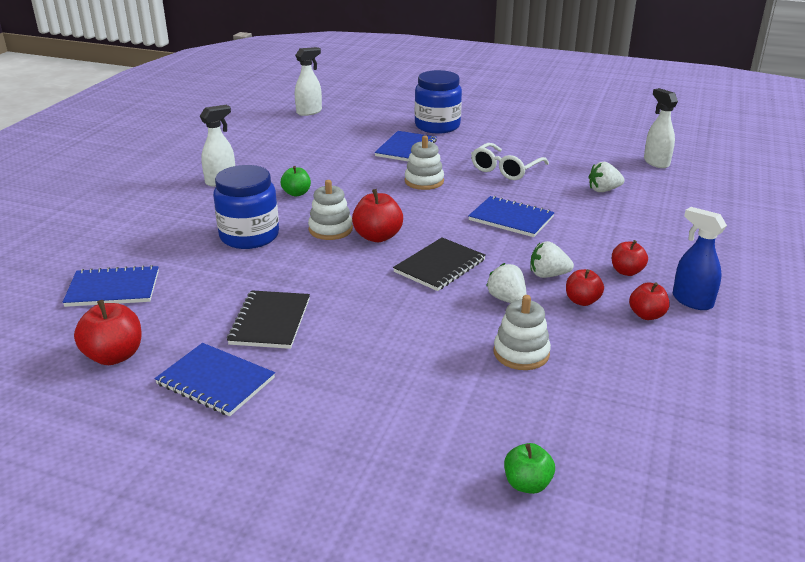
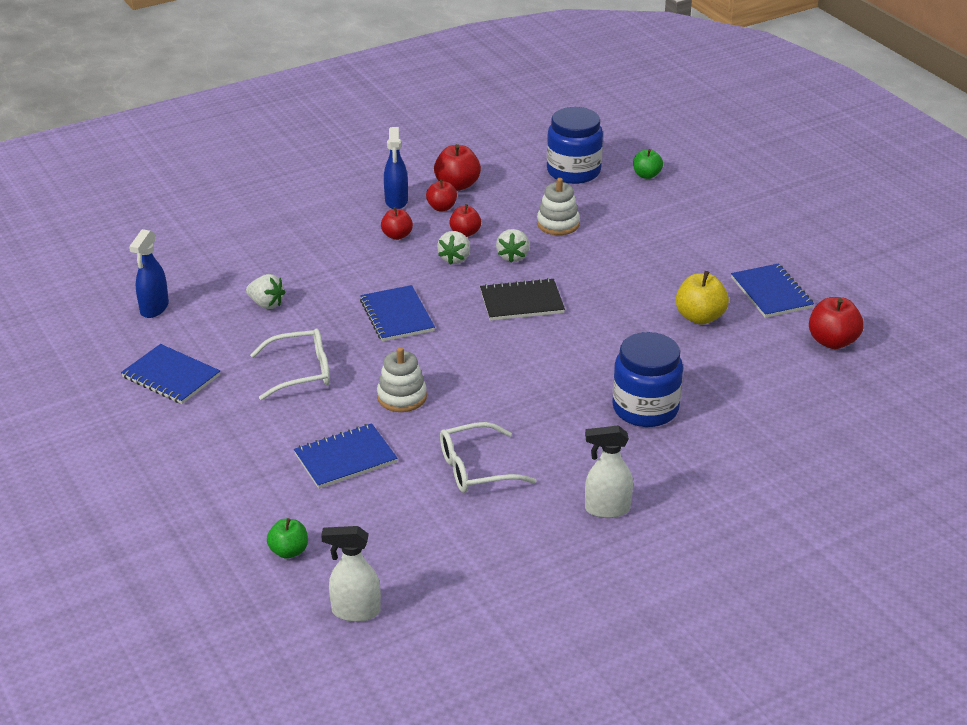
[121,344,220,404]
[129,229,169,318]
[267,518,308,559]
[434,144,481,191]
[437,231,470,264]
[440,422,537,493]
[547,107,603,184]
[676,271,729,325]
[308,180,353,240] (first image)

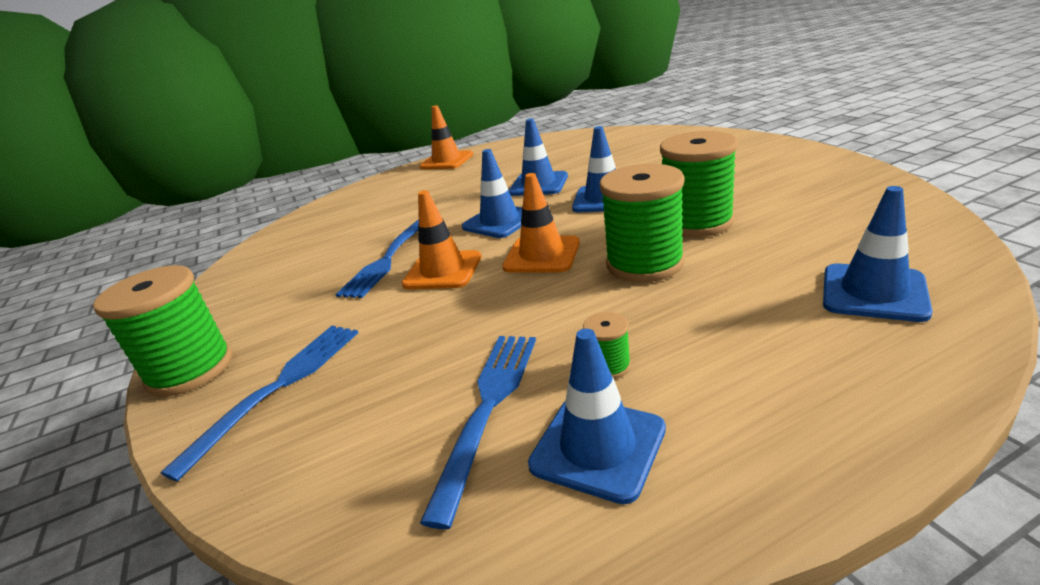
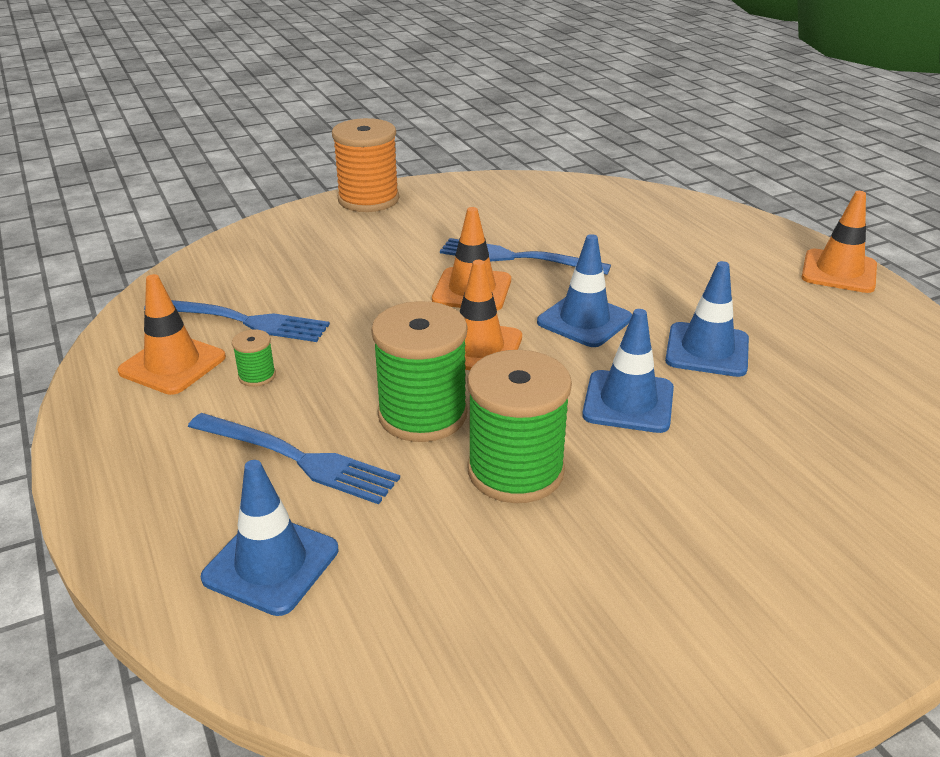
[117,274,226,395]
[188,413,400,504]
[332,118,399,212]

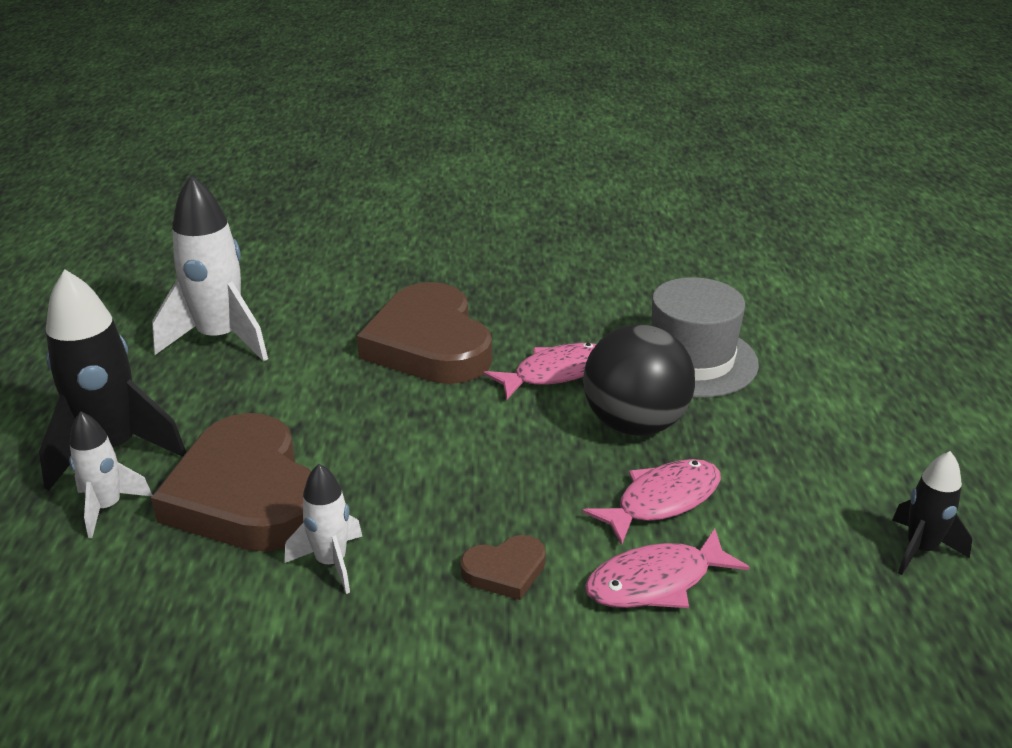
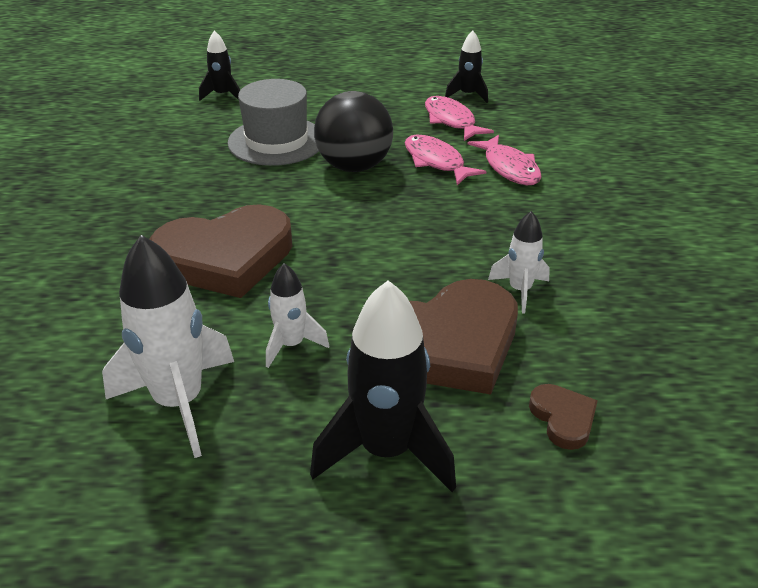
[199,30,240,101]
[266,263,329,368]
[425,96,494,141]
[529,384,598,450]

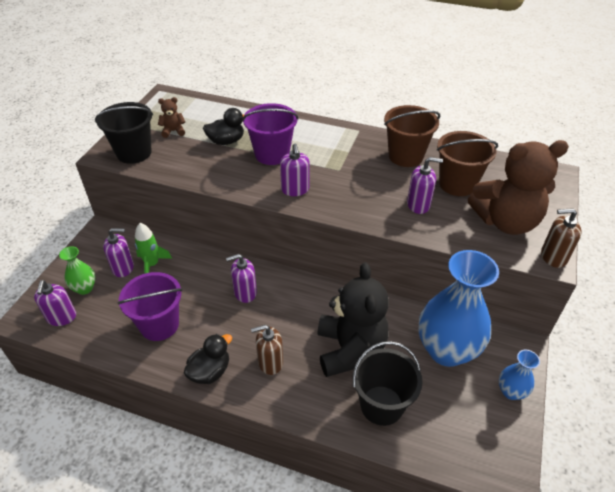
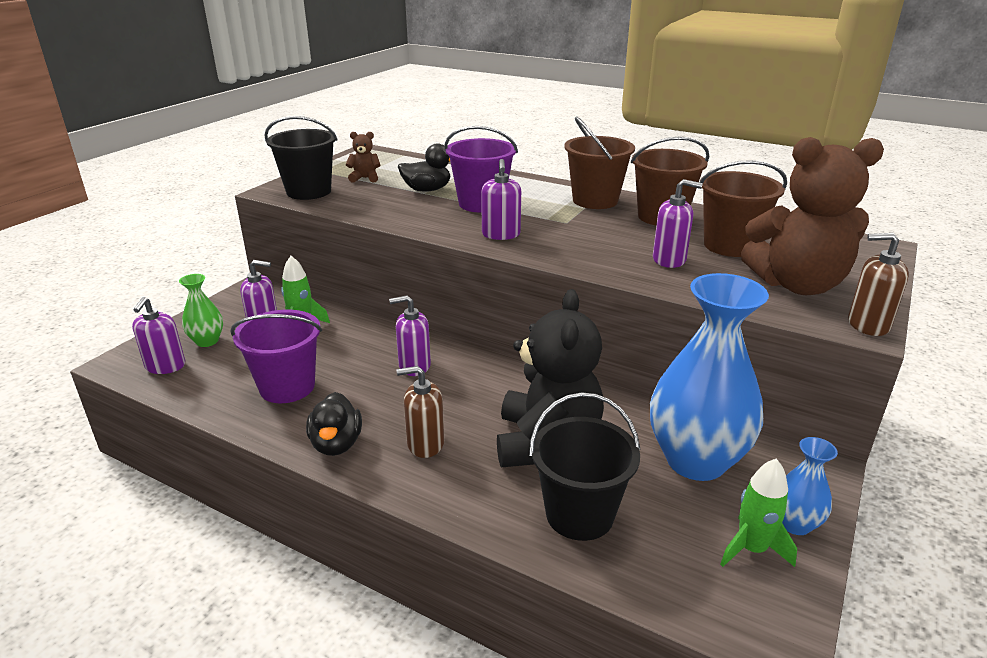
[306,392,362,456]
[564,116,635,209]
[720,458,797,567]

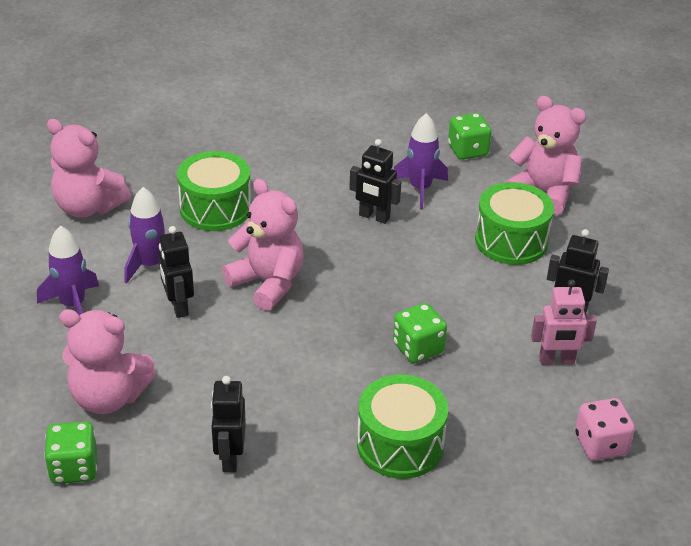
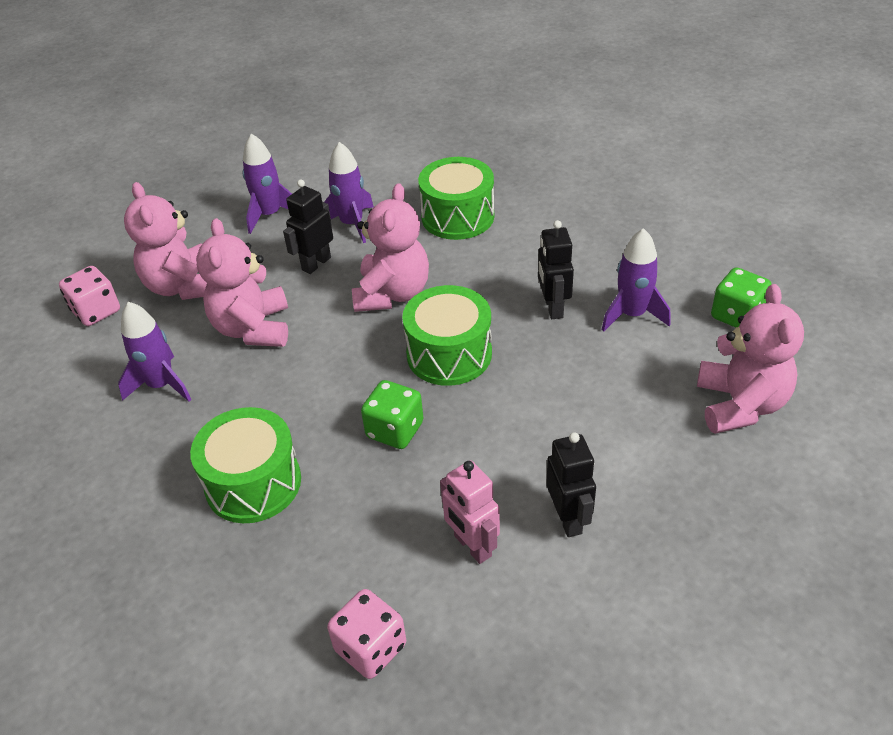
[59,266,120,326]
[118,302,191,402]
[196,218,288,347]
[402,285,492,386]

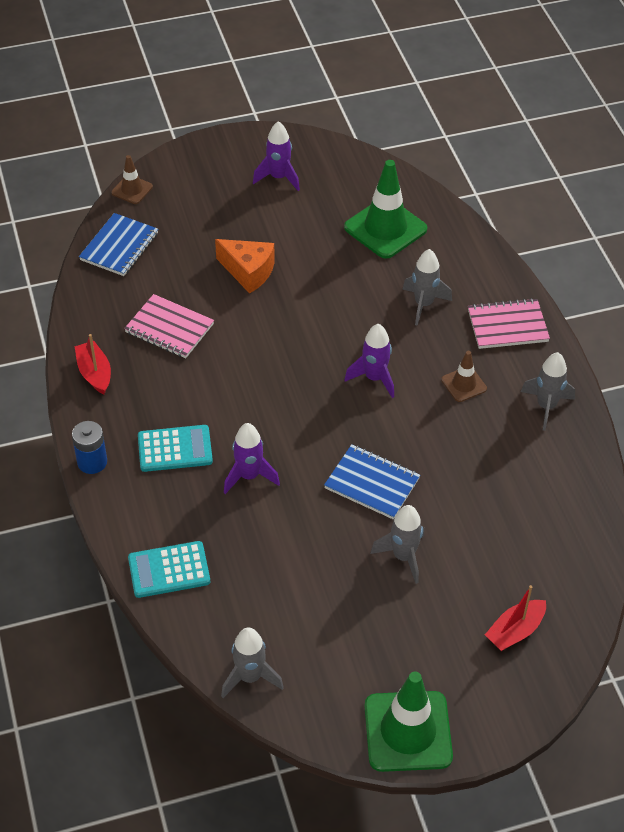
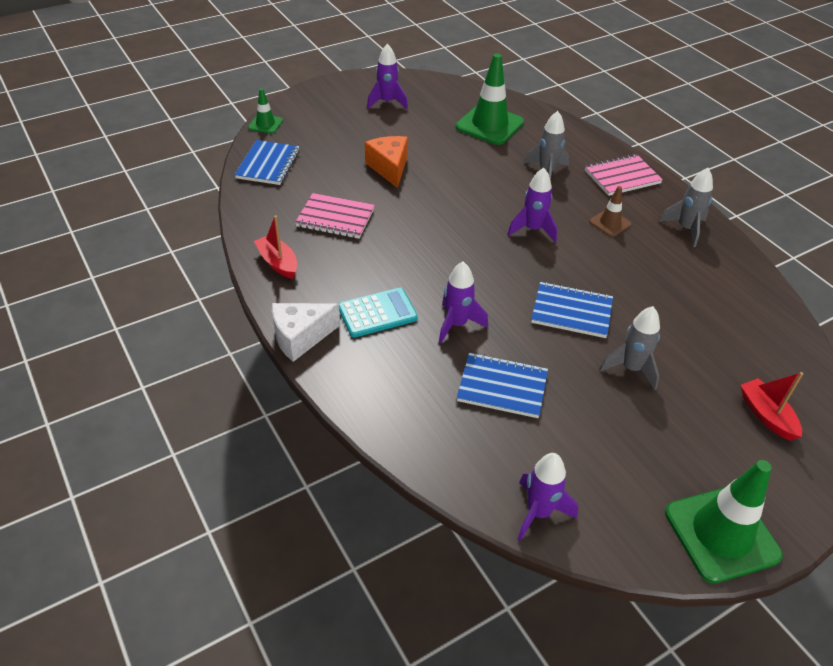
[248,88,283,134]
[272,303,340,362]
[365,136,408,188]
[457,352,548,418]
[518,453,578,541]
[740,372,803,441]
[128,541,210,598] (first image)

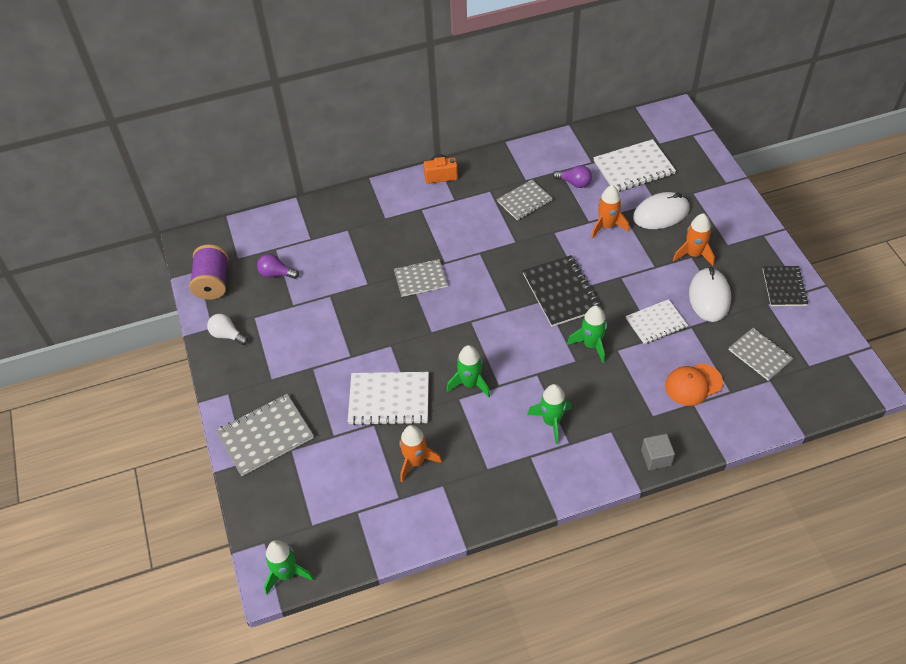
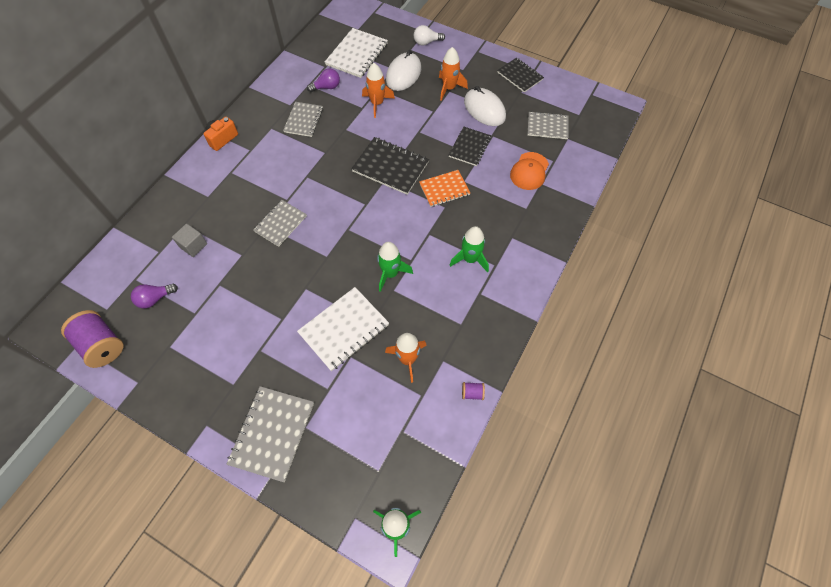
[172,224,207,257]
[414,25,445,45]
[419,170,470,207]
[449,126,491,166]
[462,382,485,400]

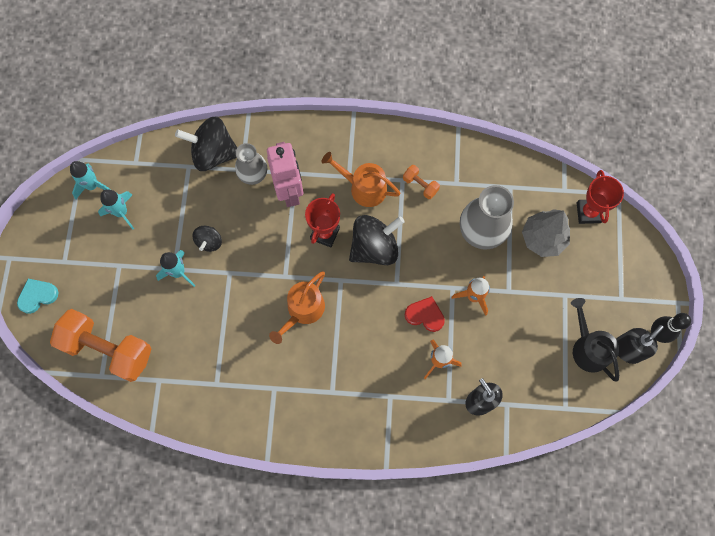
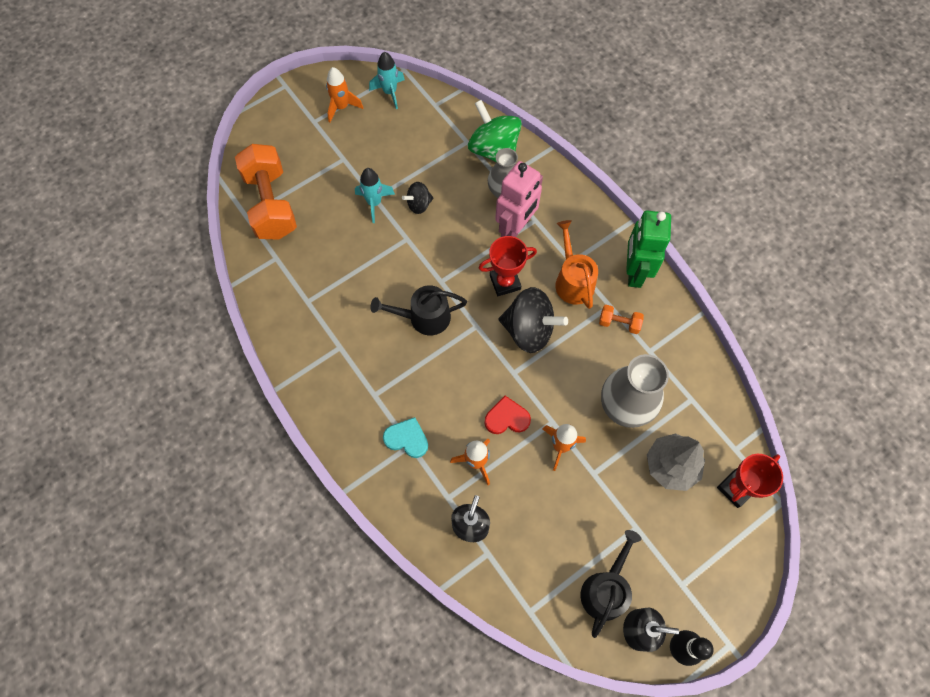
[326,67,363,123]
[370,285,467,336]
[383,417,428,458]
[468,100,522,163]
[484,396,531,434]
[599,305,644,334]
[626,211,671,288]
[98,189,134,229] (first image)

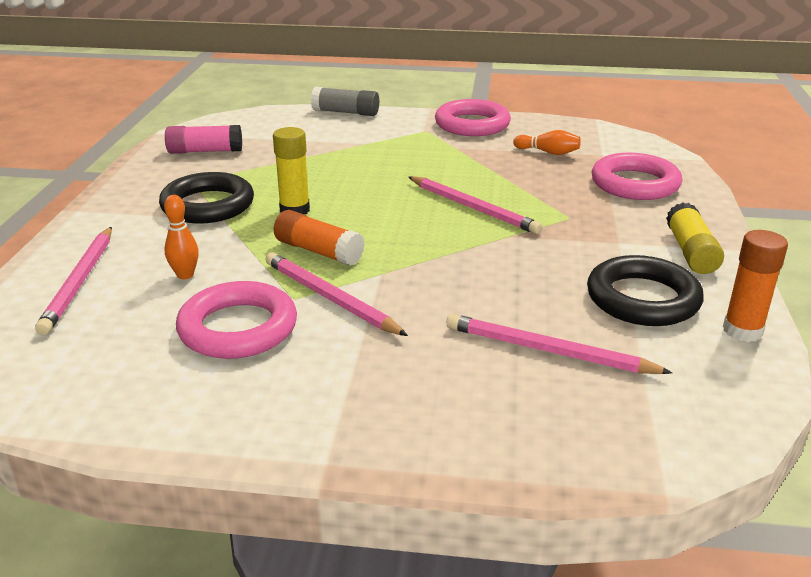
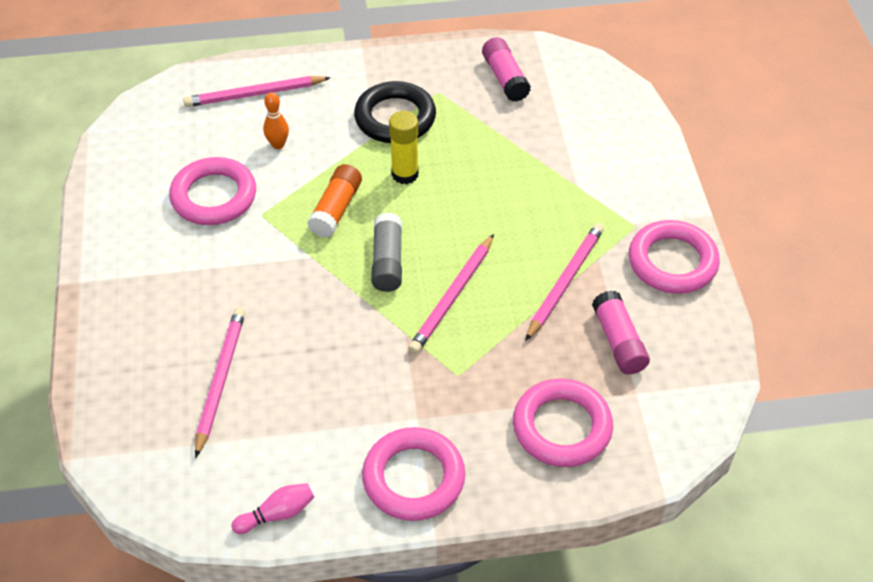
[231,483,314,534]
[362,427,465,521]
[371,213,402,292]
[525,223,604,341]
[592,290,650,374]
[587,255,704,326] (first image)

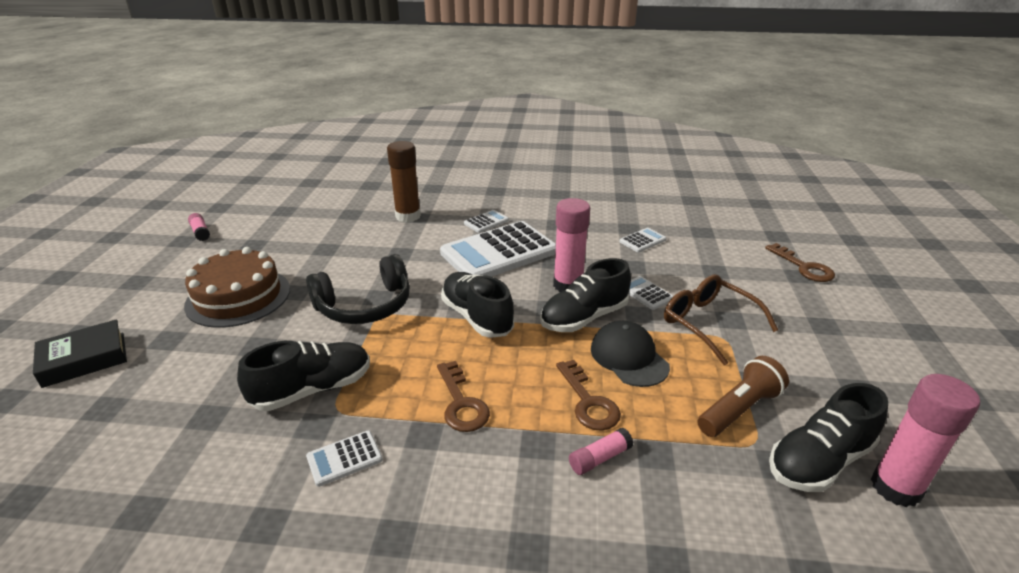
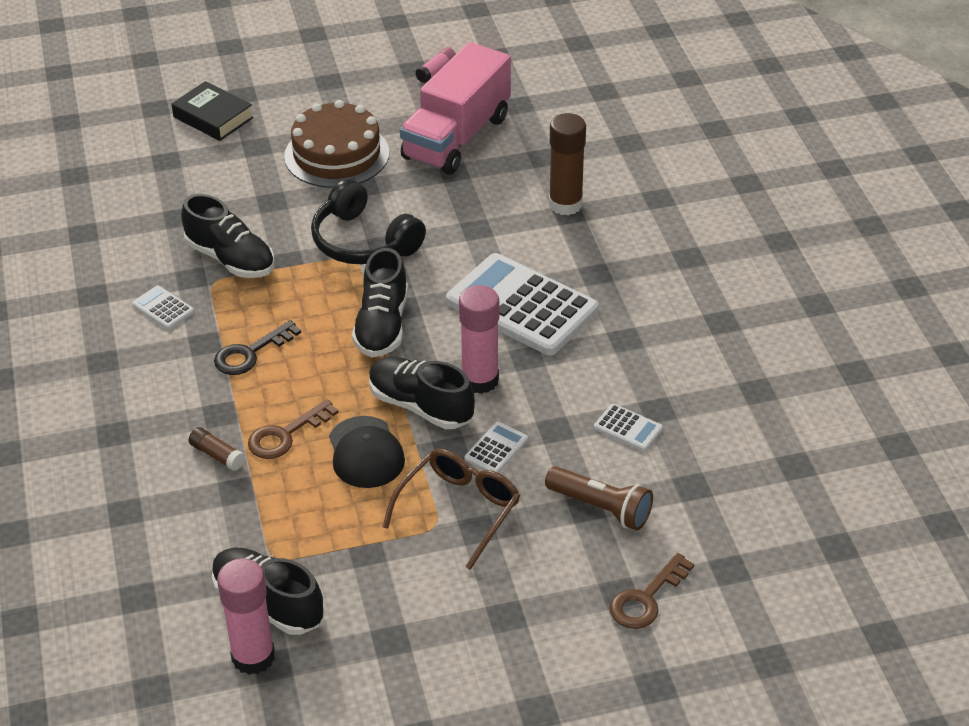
[189,427,245,471]
[214,320,301,375]
[329,416,405,488]
[352,248,408,357]
[400,42,511,174]
[545,467,653,530]
[464,210,509,233] (first image)

